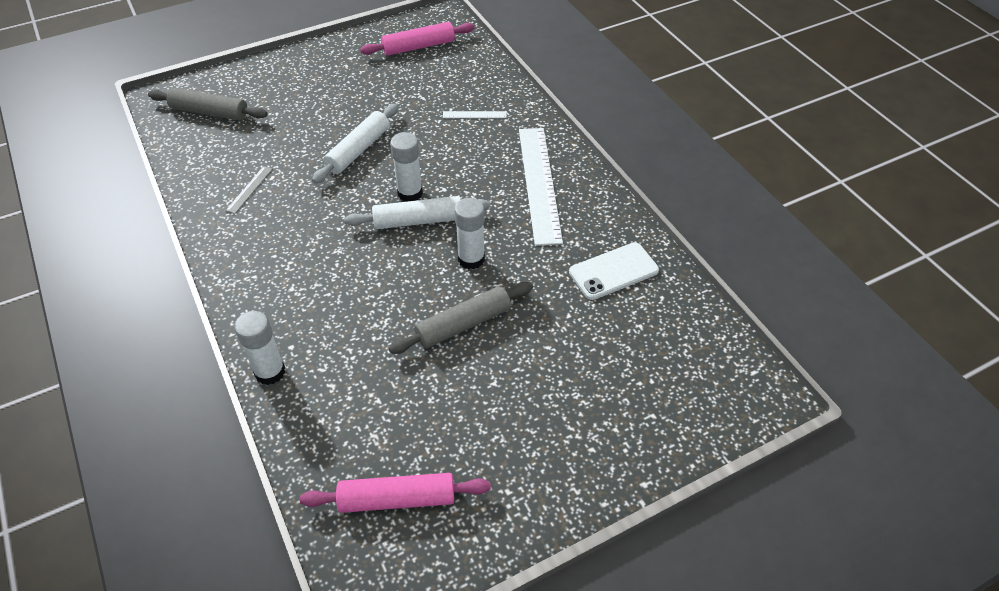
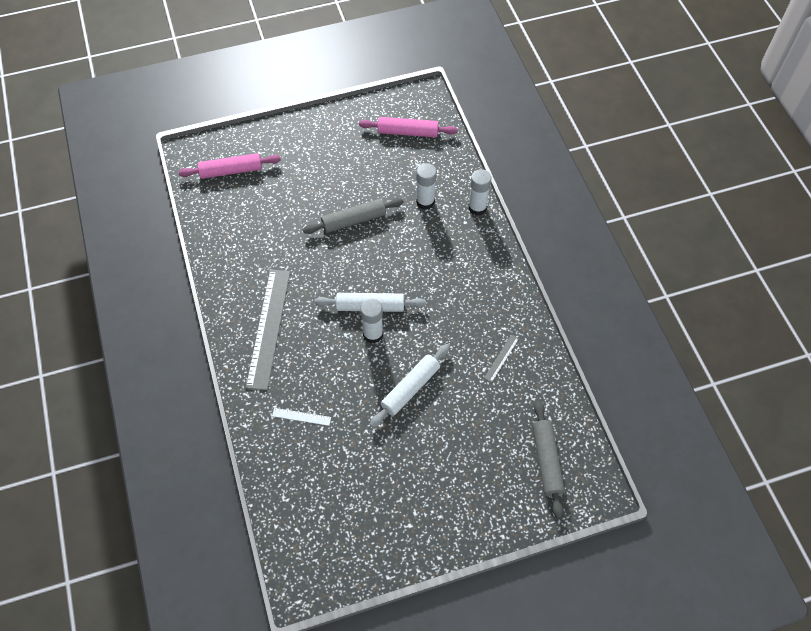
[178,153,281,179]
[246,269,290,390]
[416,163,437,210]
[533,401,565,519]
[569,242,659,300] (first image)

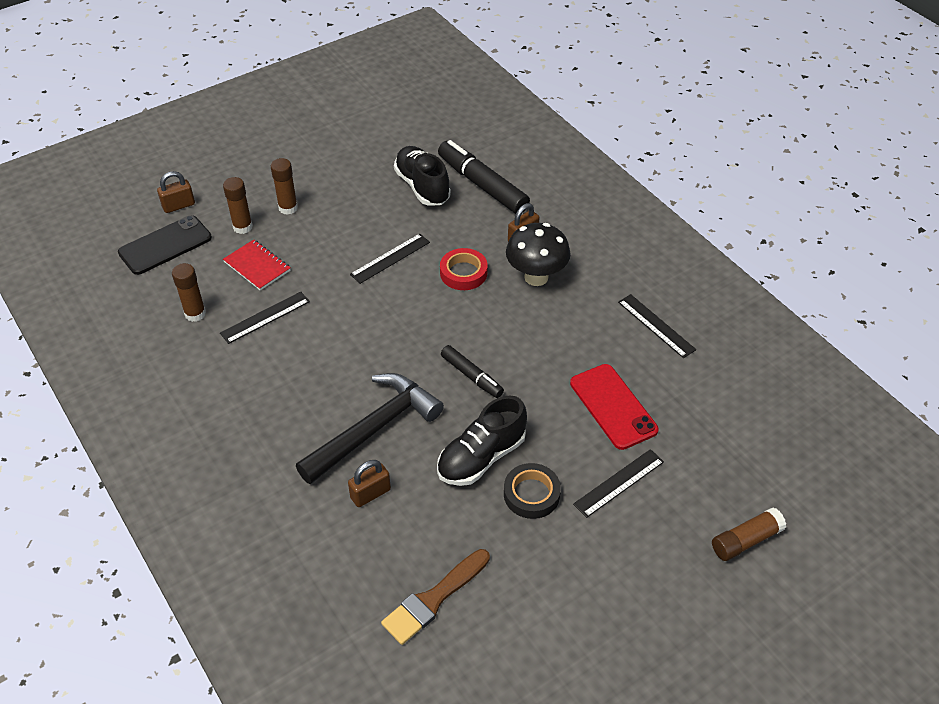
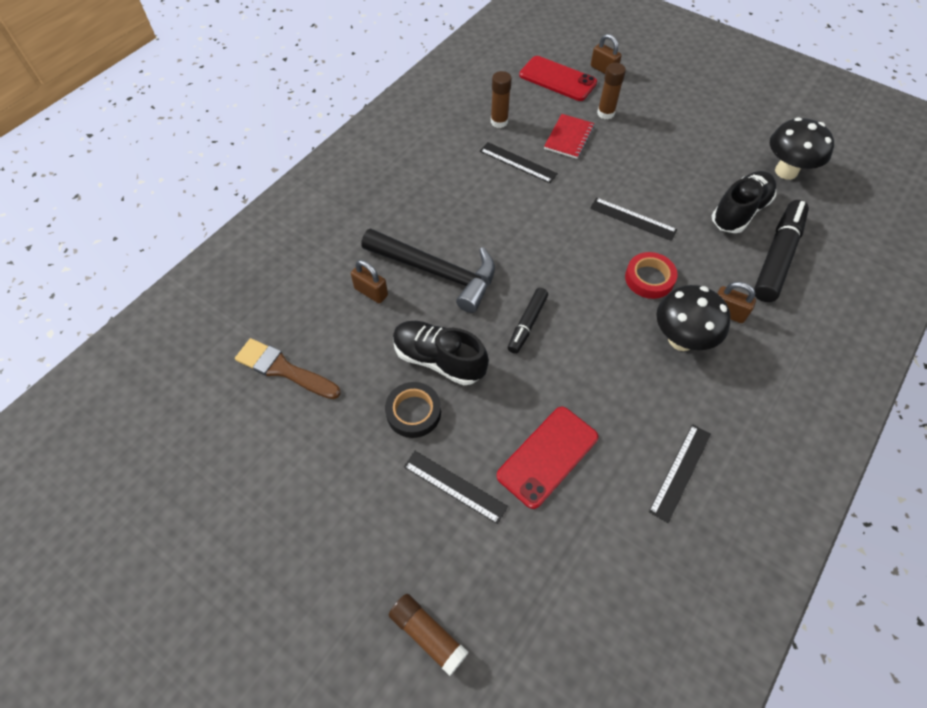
[519,56,597,101]
[770,117,834,180]
[271,158,298,215] (first image)

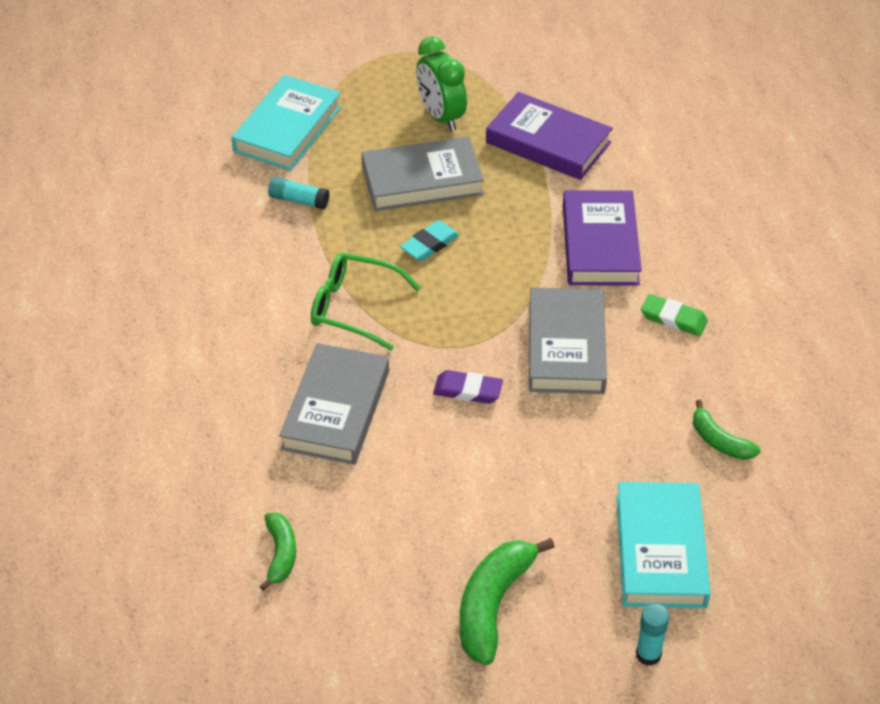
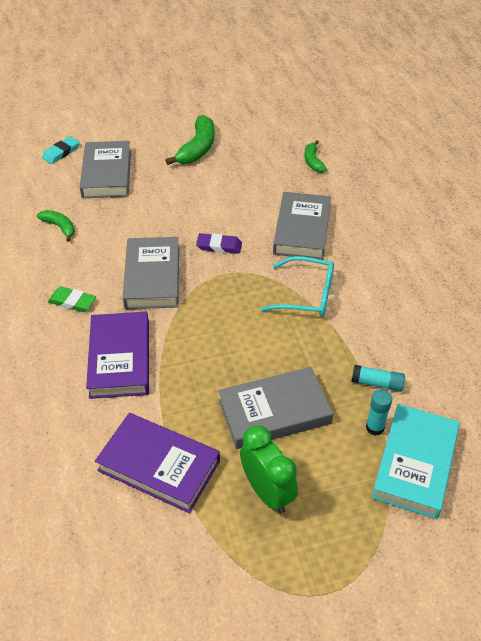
[42,136,80,164]
[80,141,131,198]
[260,256,334,317]
[366,390,392,435]

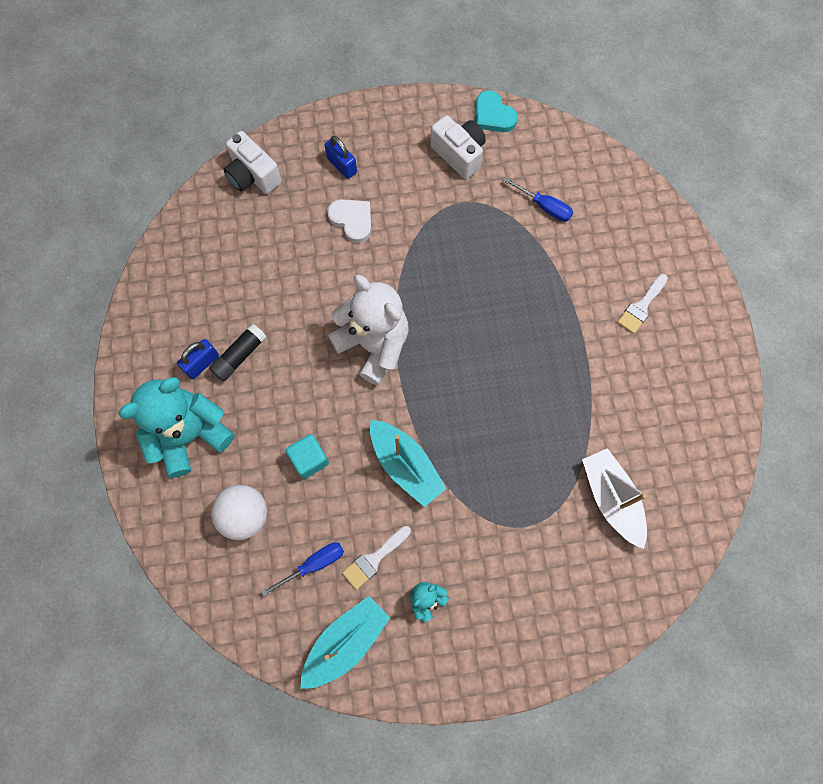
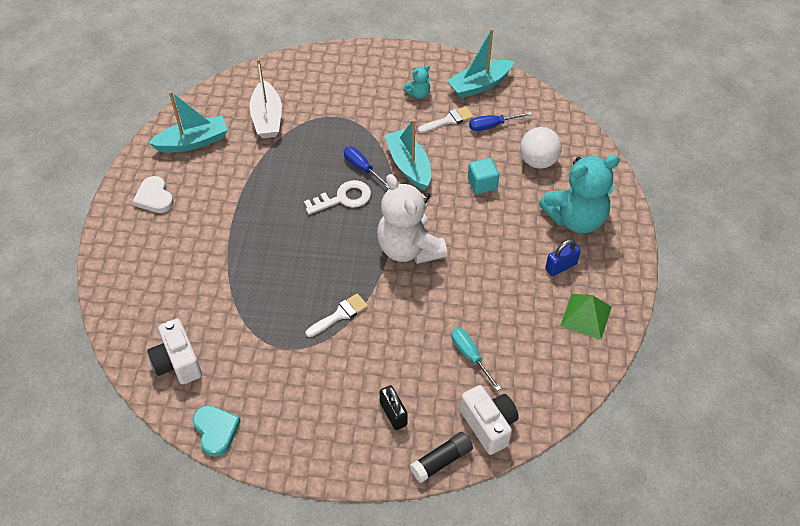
[132,176,174,213]
[147,318,202,384]
[149,91,228,153]
[304,180,371,214]
[305,293,368,337]
[344,147,390,189]
[380,385,408,430]
[410,432,473,483]
[451,328,501,391]
[560,294,612,340]

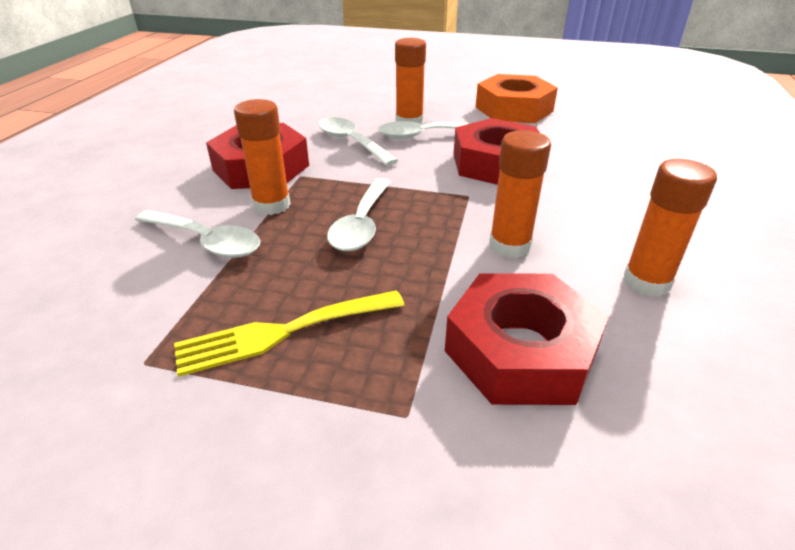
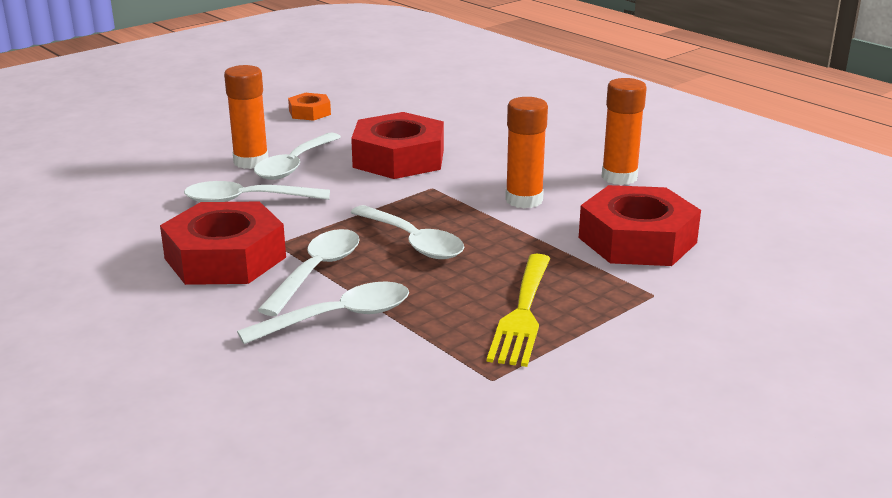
[258,229,360,316]
[288,93,331,121]

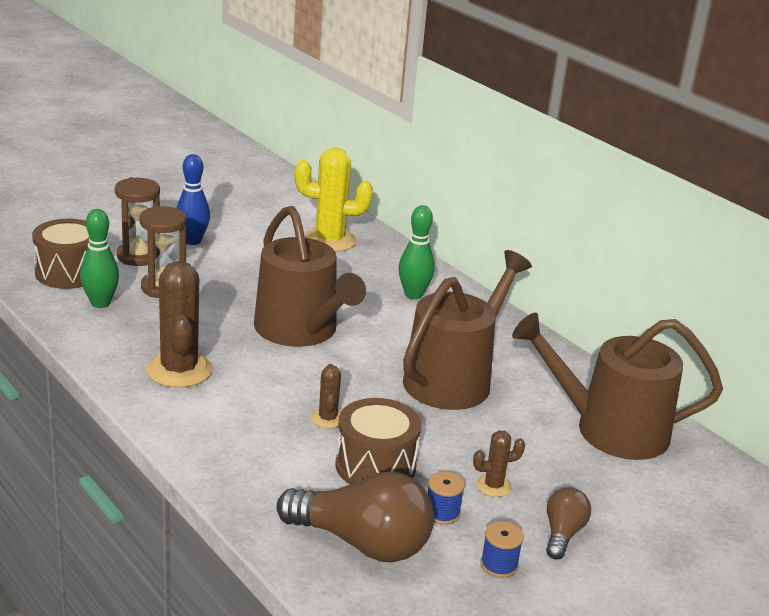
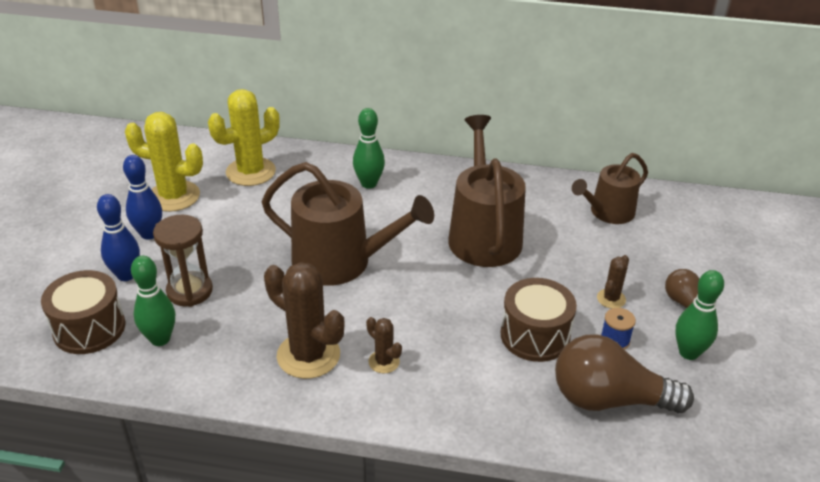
[97,194,140,281]
[125,112,203,212]
[366,317,402,373]
[555,334,694,413]
[572,153,648,224]
[675,270,724,360]

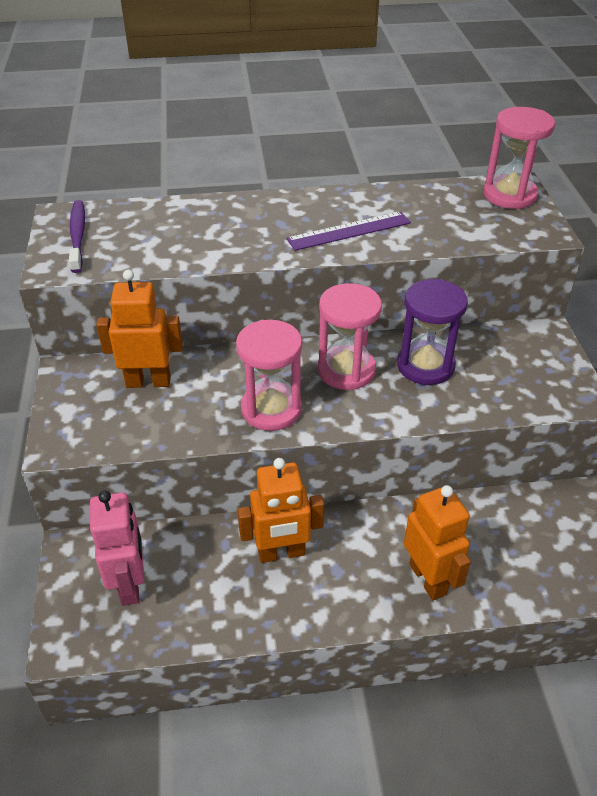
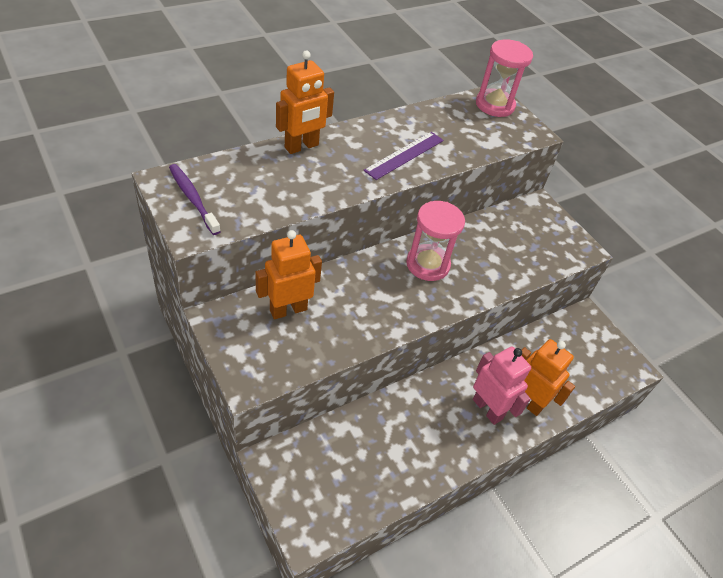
[276,51,334,154]
[473,346,531,425]
[236,320,302,431] (first image)
[397,279,468,385] (first image)

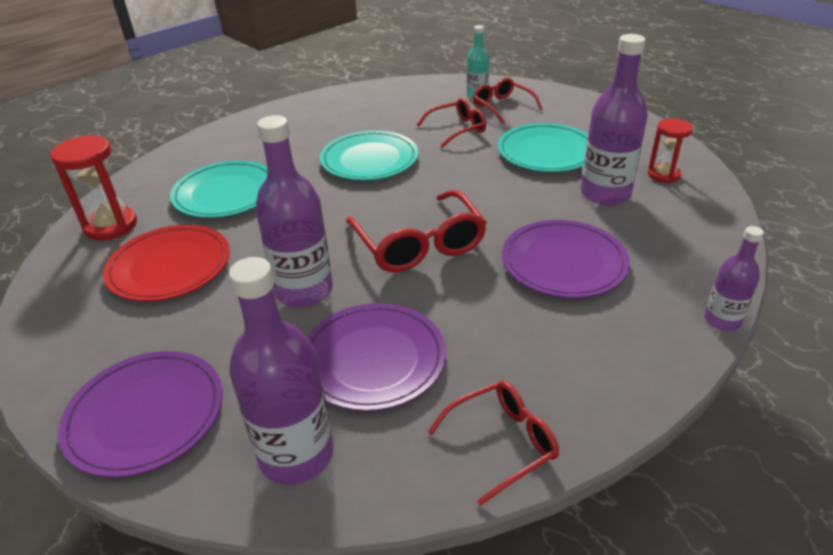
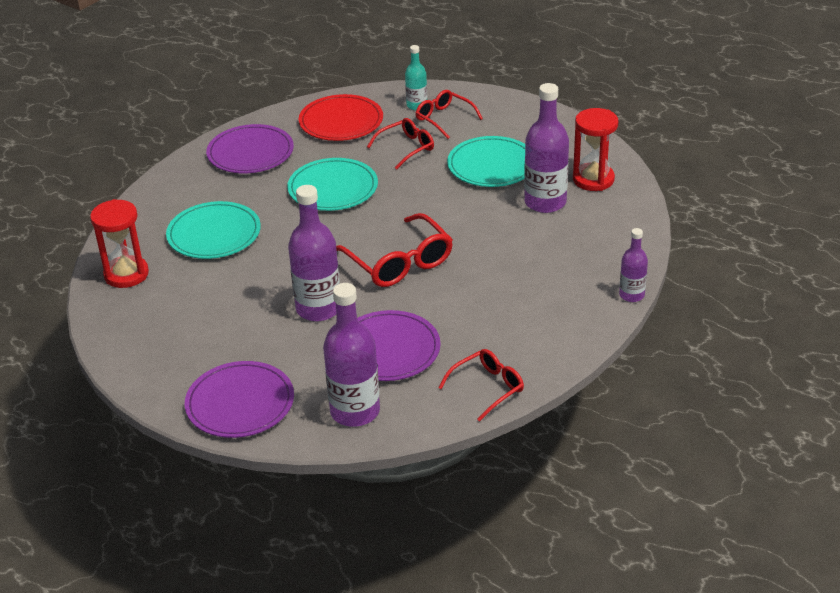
[206,124,294,173]
[299,94,383,141]
[573,108,618,191]

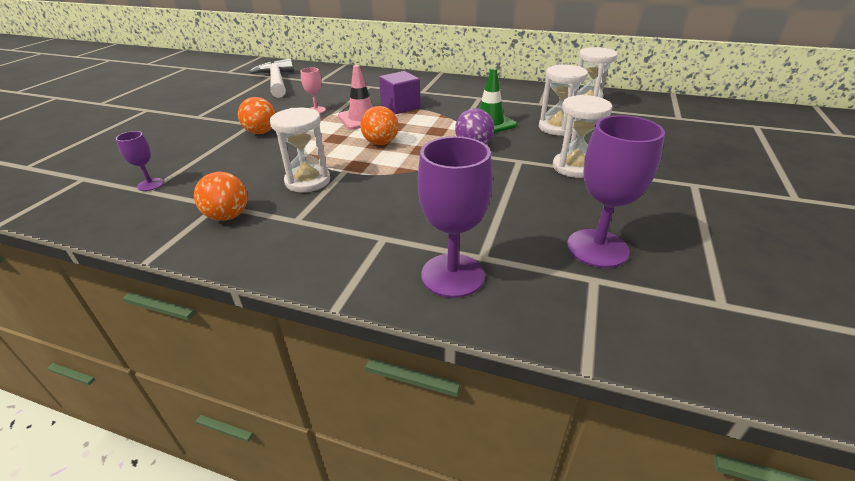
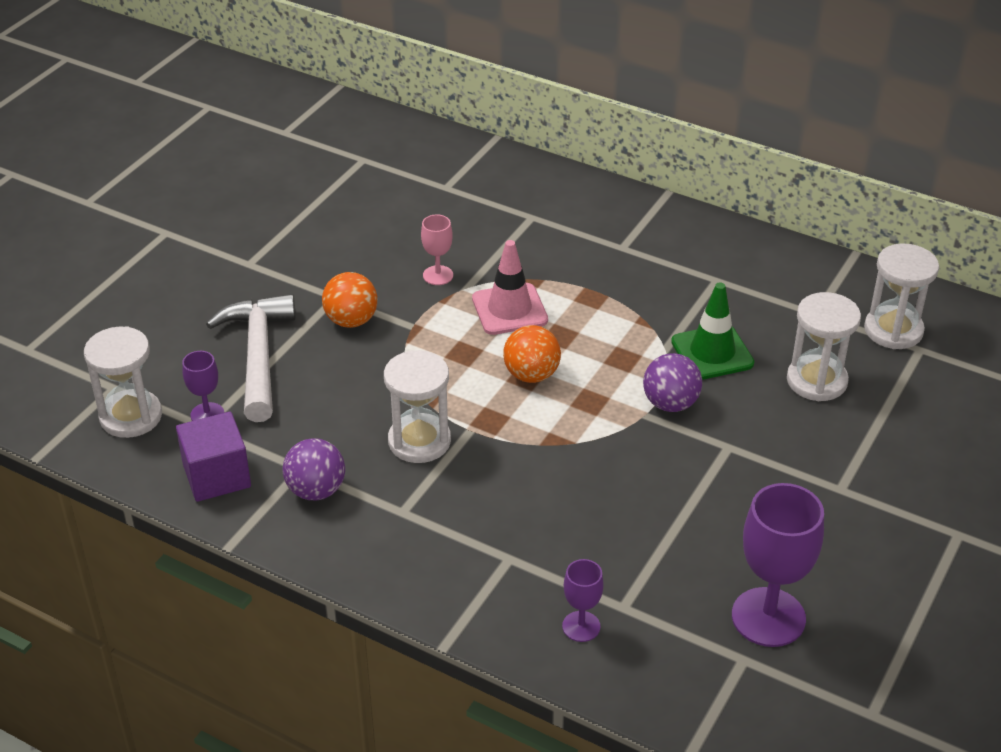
[84,326,162,438]
[176,412,251,502]
[206,294,296,422]
[283,438,345,500]
[562,559,604,642]

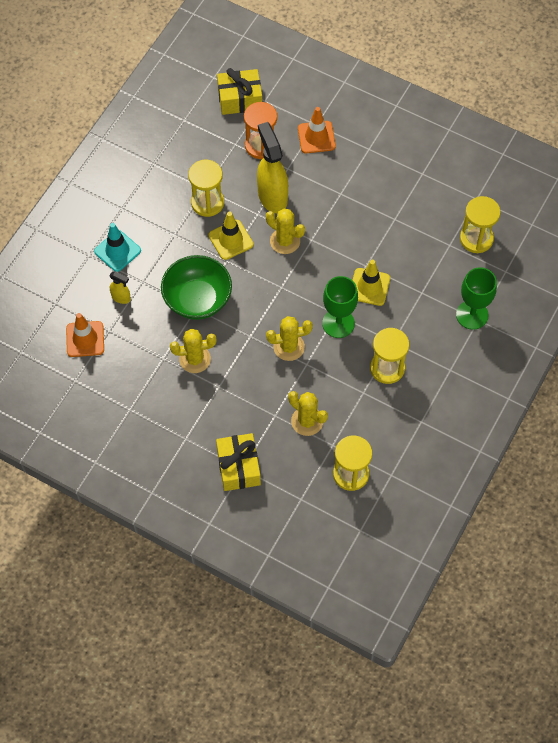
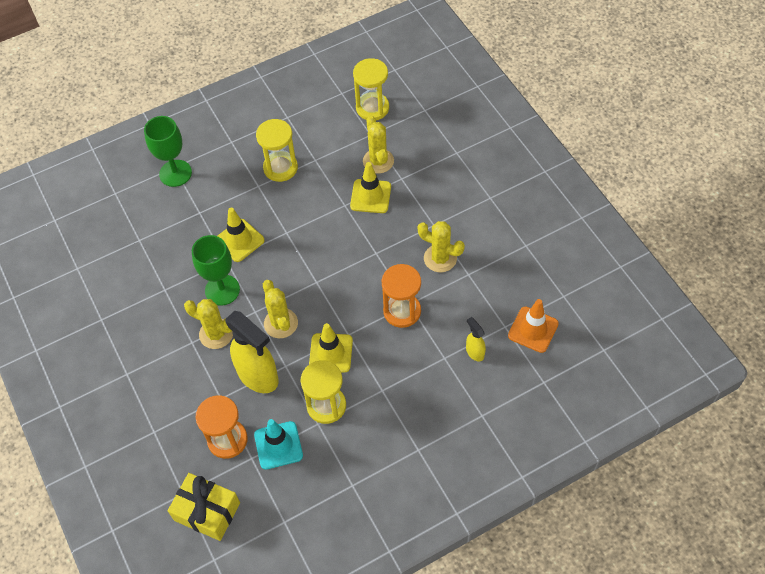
[184,299,233,349]
[192,235,240,306]
[225,311,279,393]
[254,419,303,470]
[350,162,391,213]
[382,264,421,328]
[216,433,261,491] (first image)
[298,107,336,153] (first image)
[460,196,501,253] (first image)

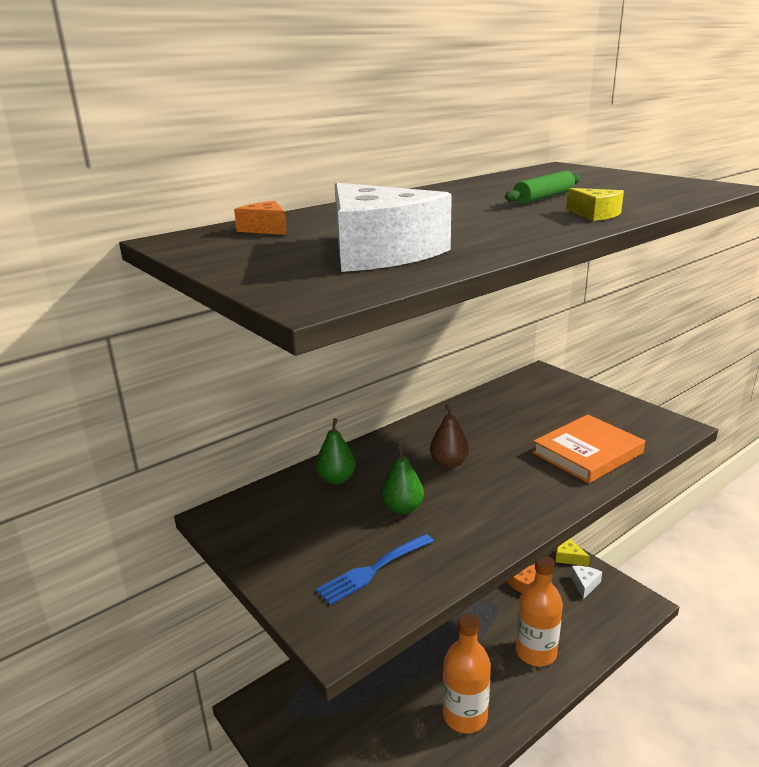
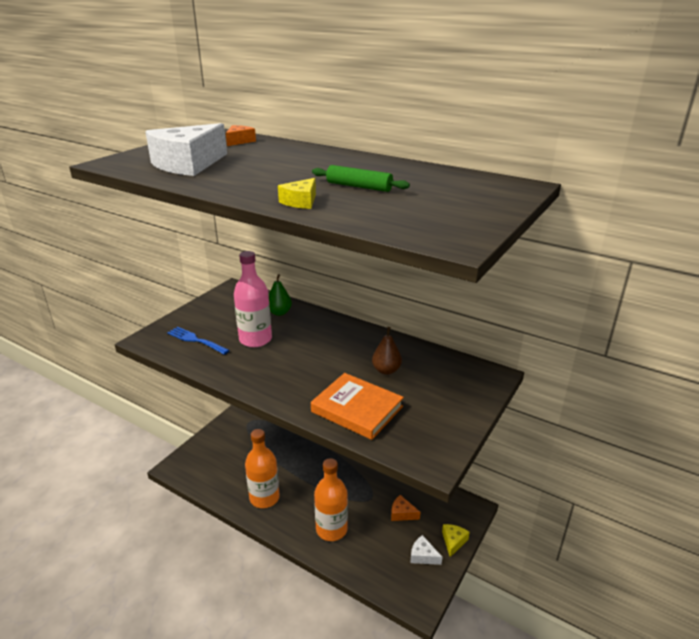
[234,251,272,347]
[372,327,402,375]
[410,535,442,565]

